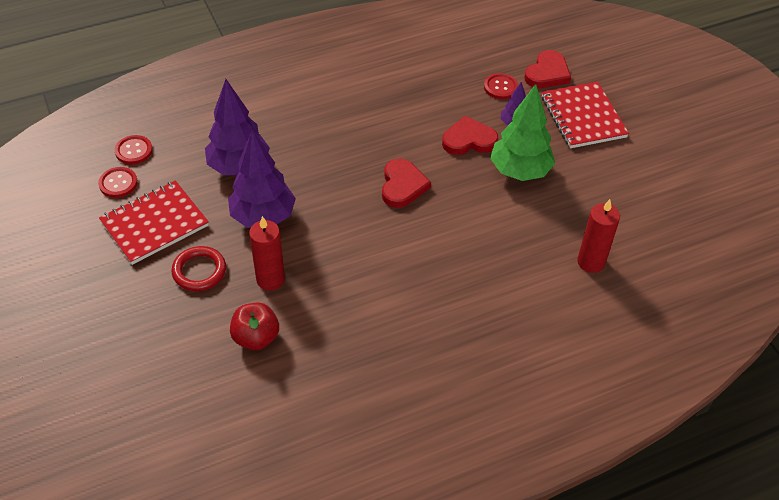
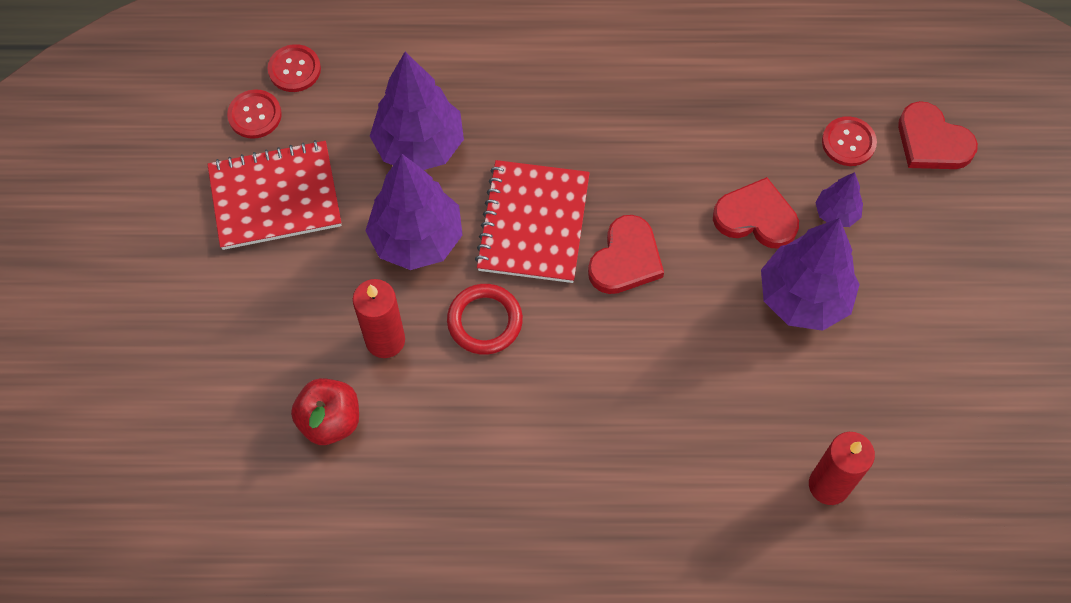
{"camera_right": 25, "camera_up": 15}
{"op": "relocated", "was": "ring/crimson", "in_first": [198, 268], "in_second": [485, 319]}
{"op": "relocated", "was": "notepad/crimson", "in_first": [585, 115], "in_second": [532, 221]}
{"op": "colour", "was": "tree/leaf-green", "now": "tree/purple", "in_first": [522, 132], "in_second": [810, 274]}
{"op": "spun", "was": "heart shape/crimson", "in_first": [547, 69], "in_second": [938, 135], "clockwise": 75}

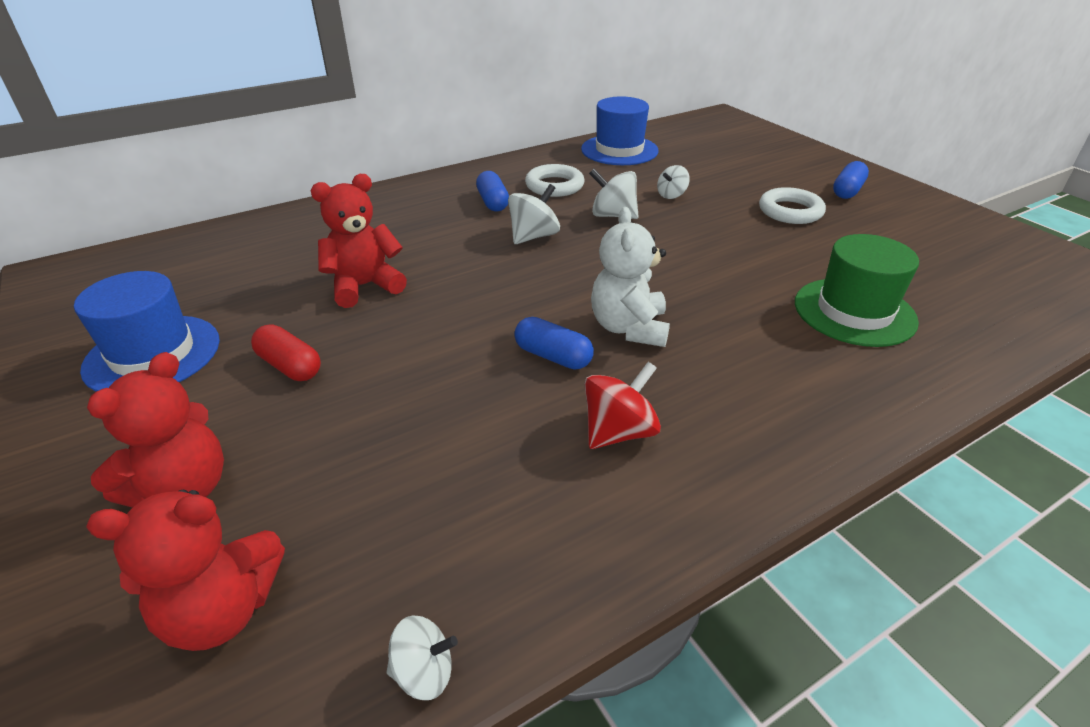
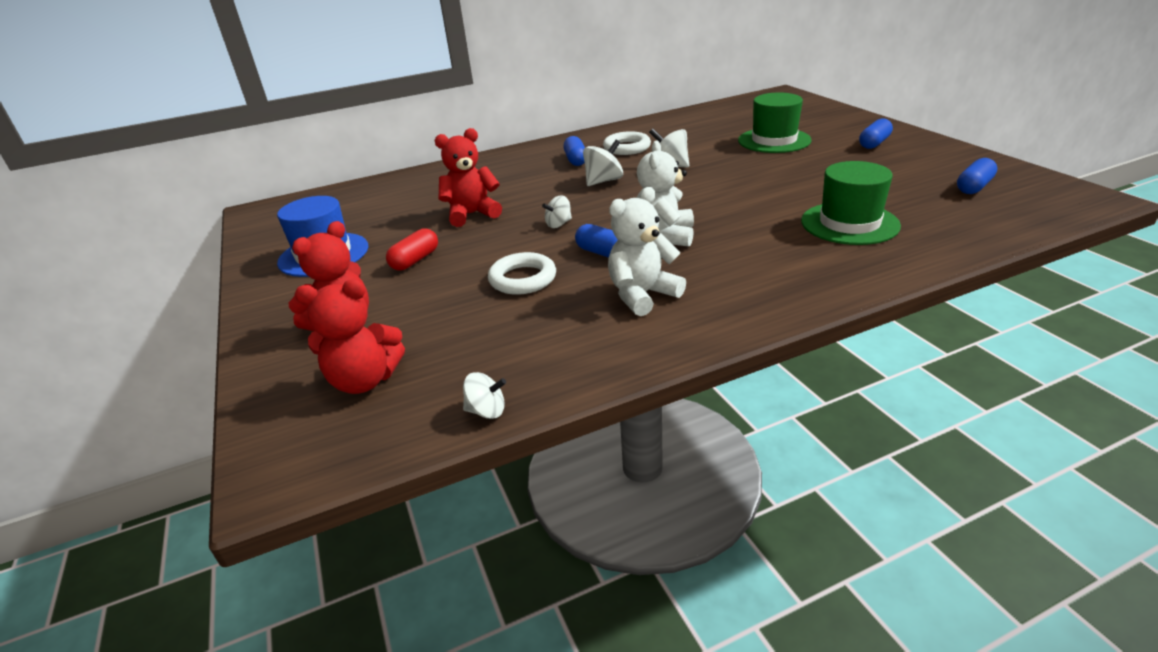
{"camera_right": 10, "camera_up": -5}
{"op": "missing", "was": "top hat/royal blue", "in_first": [619, 130]}
{"op": "appeared", "now": "top hat/leaf-green", "in_second": [774, 122]}
{"op": "appeared", "now": "pill shape/royal blue", "in_second": [977, 176]}
{"op": "relocated", "was": "toy top/white", "in_first": [673, 182], "in_second": [557, 212]}
{"op": "relocated", "was": "ring/white", "in_first": [792, 205], "in_second": [522, 273]}
{"op": "exchanged", "was": "toy top/crimson", "now": "teddy/white", "in_first": [623, 405], "in_second": [647, 251]}
{"op": "spun", "was": "pill shape/crimson", "in_first": [286, 352], "in_second": [412, 249], "clockwise": 75}

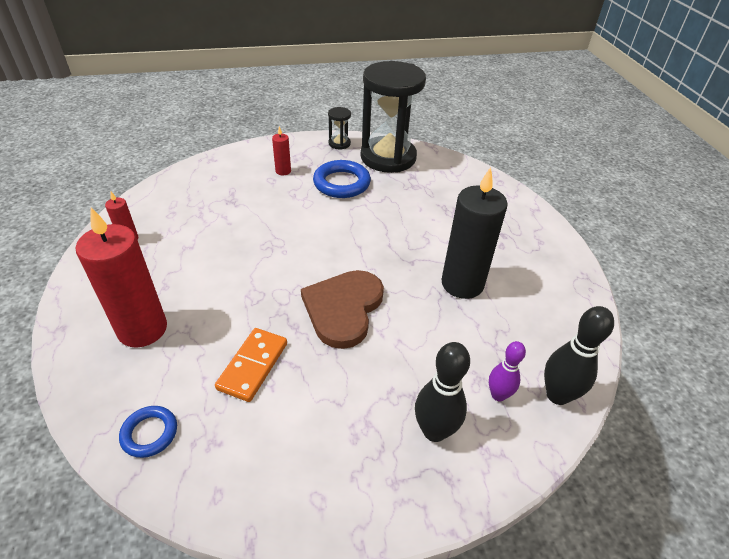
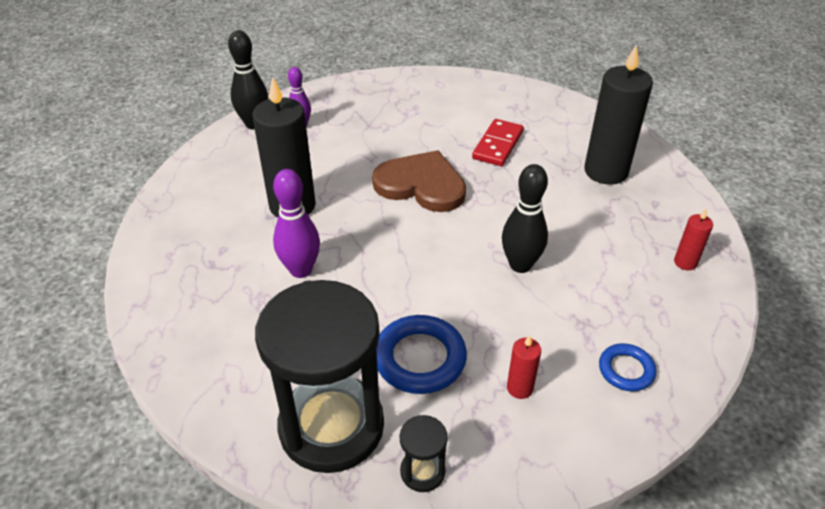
{"camera_right": -175, "camera_up": 0}
{"op": "appeared", "now": "tenpin/purple", "in_second": [296, 223]}
{"op": "relocated", "was": "ring/royal blue", "in_first": [148, 432], "in_second": [627, 367]}
{"op": "relocated", "was": "tenpin/jet-black", "in_first": [442, 392], "in_second": [525, 218]}
{"op": "colour", "was": "pillar candle/crimson", "now": "pillar candle/jet-black", "in_first": [121, 277], "in_second": [618, 114]}
{"op": "colour", "was": "domino tile/orange", "now": "domino tile/crimson", "in_first": [251, 365], "in_second": [498, 142]}
{"op": "spun", "was": "heart shape/brown", "in_first": [342, 309], "in_second": [419, 181], "clockwise": -90}

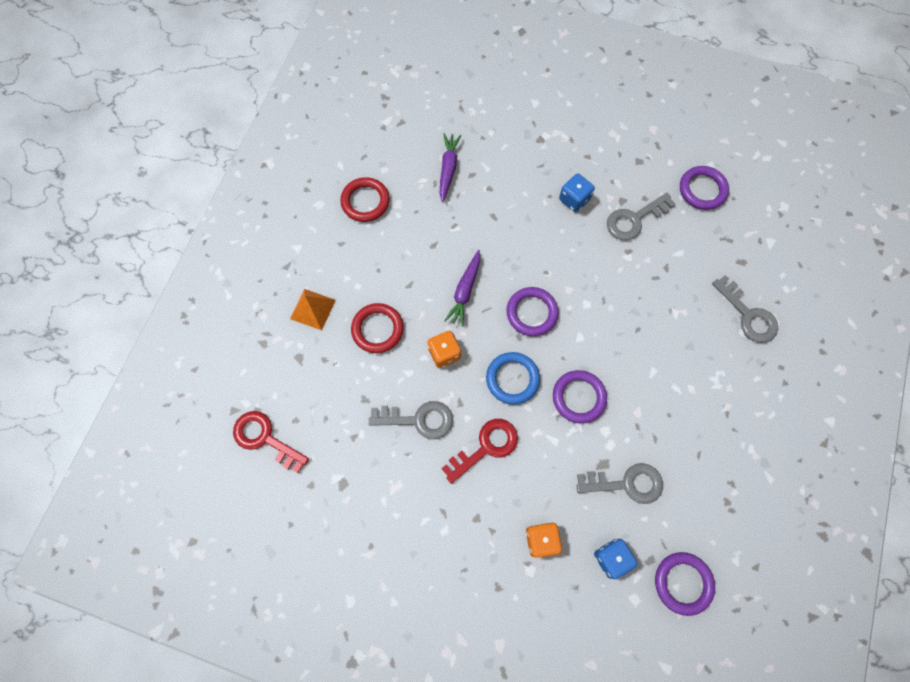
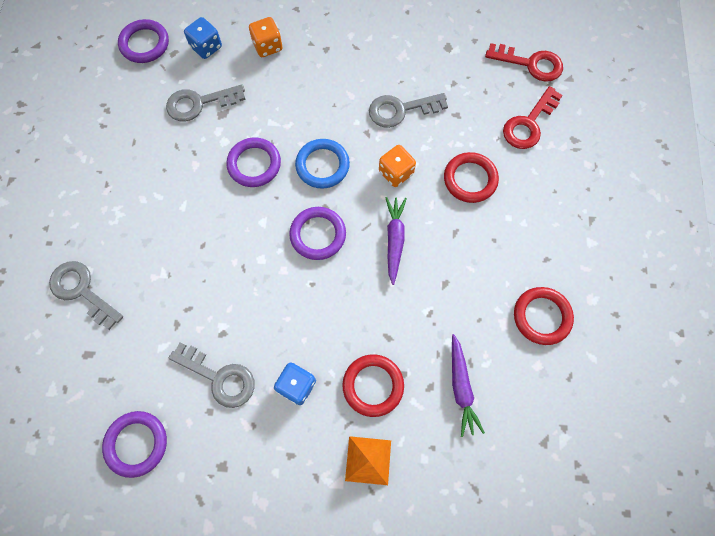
{"camera_right": 165, "camera_up": 0}
{"op": "appeared", "now": "ring/crimson", "in_second": [373, 385]}
{"op": "relocated", "was": "pyramid/orange", "in_first": [313, 309], "in_second": [368, 460]}
{"op": "relocated", "was": "key/crimson", "in_first": [480, 451], "in_second": [533, 117]}
{"op": "spun", "was": "key/gray", "in_first": [641, 216], "in_second": [211, 375], "clockwise": 75}

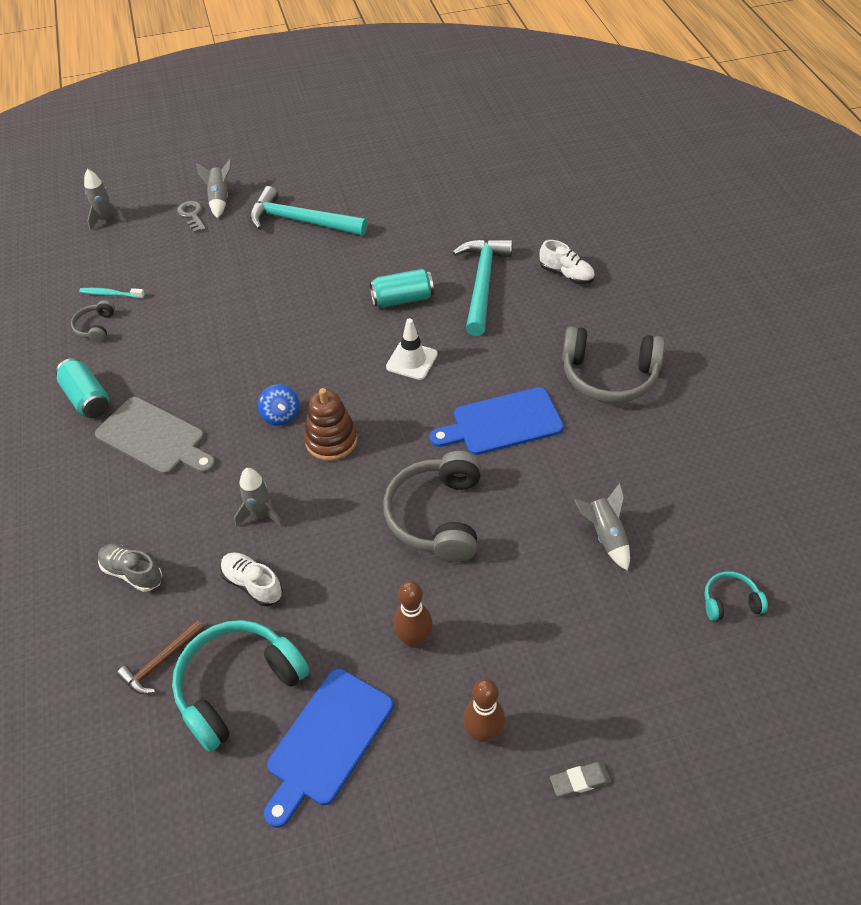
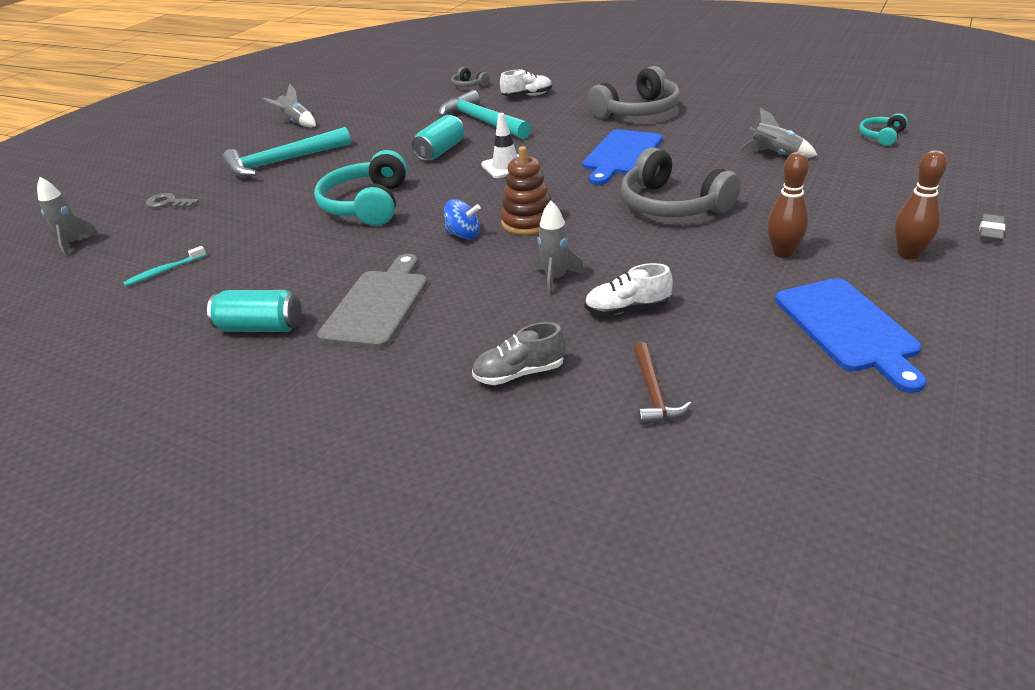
{"camera_right": -45, "camera_up": -15}
{"op": "relocated", "was": "over-ear headphones/gray", "in_first": [93, 321], "in_second": [470, 77]}
{"op": "relocated", "was": "over-ear headphones/aqua", "in_first": [240, 686], "in_second": [360, 188]}
{"op": "relocated", "was": "toy rocket/gray", "in_first": [214, 188], "in_second": [289, 105]}
{"op": "spun", "was": "cutting board/gray", "in_first": [155, 436], "in_second": [372, 301], "clockwise": -60}

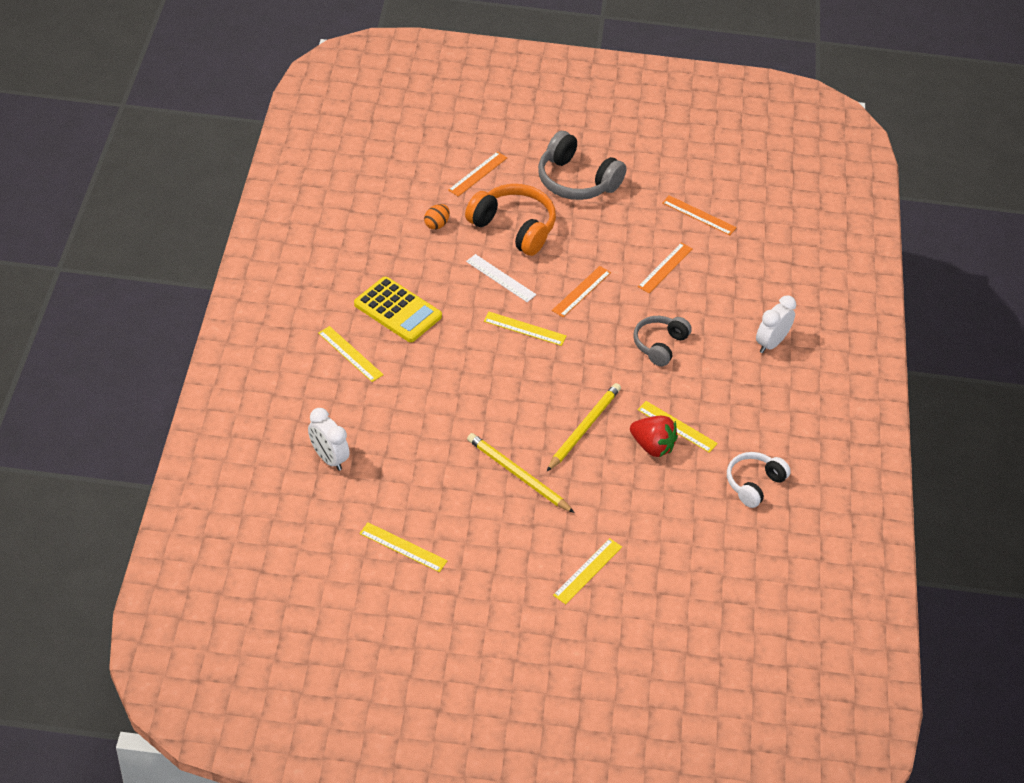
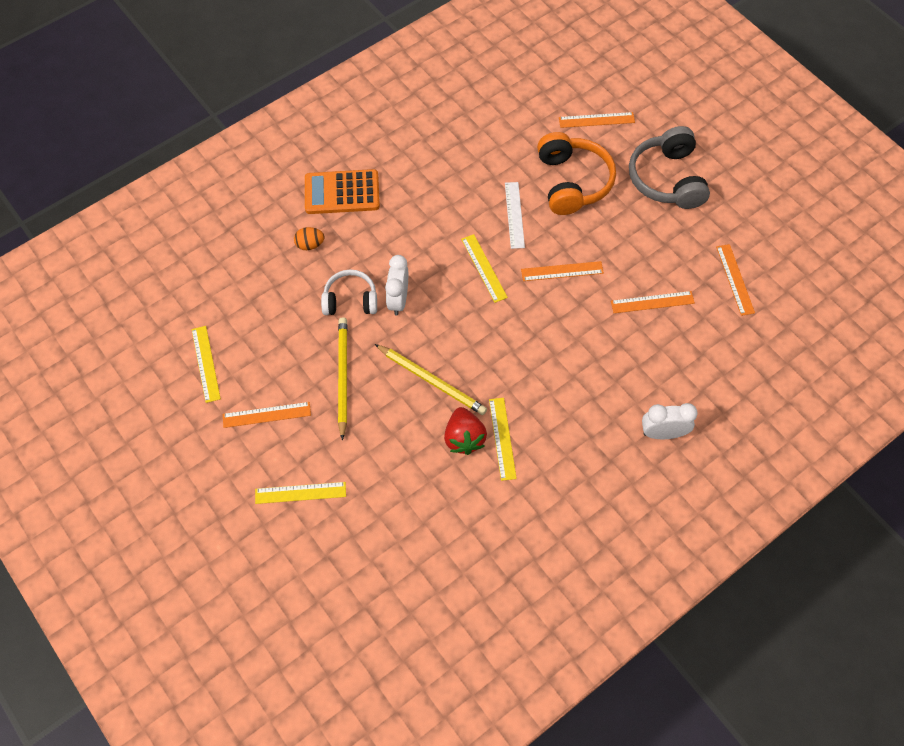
{"camera_right": 50, "camera_up": 15}
{"op": "missing", "was": "pocket calculator/yellow", "in_first": [398, 309]}
{"op": "missing", "was": "over-ear headphones/gray", "in_first": [662, 341]}
{"op": "appeared", "now": "straightedge/orange", "in_second": [267, 415]}
{"op": "relocated", "was": "clock/white", "in_first": [329, 439], "in_second": [396, 285]}
{"op": "relocated", "was": "toy egg/orange", "in_first": [437, 217], "in_second": [309, 238]}
{"op": "relocated", "was": "over-ear headphones/white", "in_first": [759, 480], "in_second": [349, 292]}
{"op": "exchanged", "was": "straightedge/yellow", "now": "pocket calculator/orange", "in_first": [351, 354], "in_second": [342, 191]}
{"op": "spun", "was": "pencil/yellow", "in_first": [584, 427], "in_second": [431, 379], "clockwise": 45}

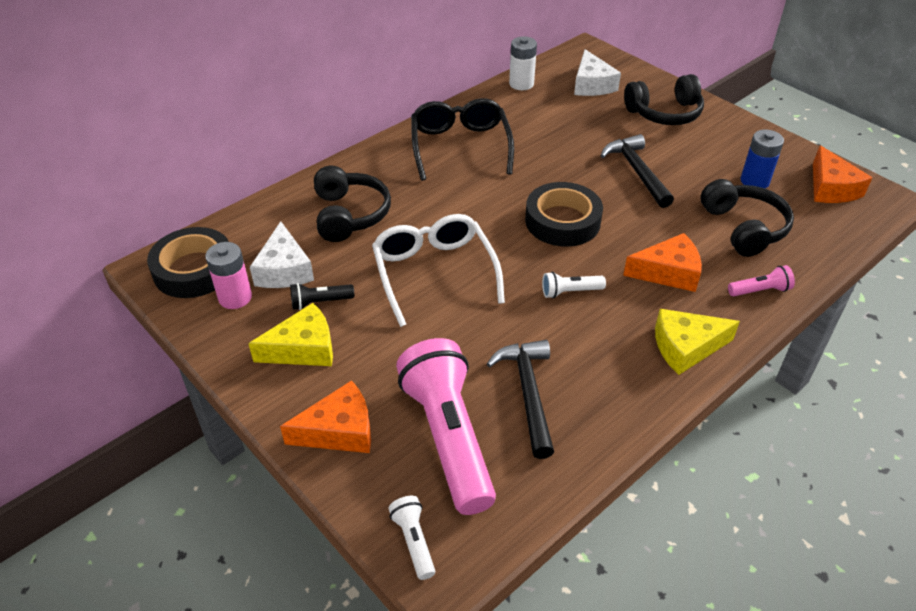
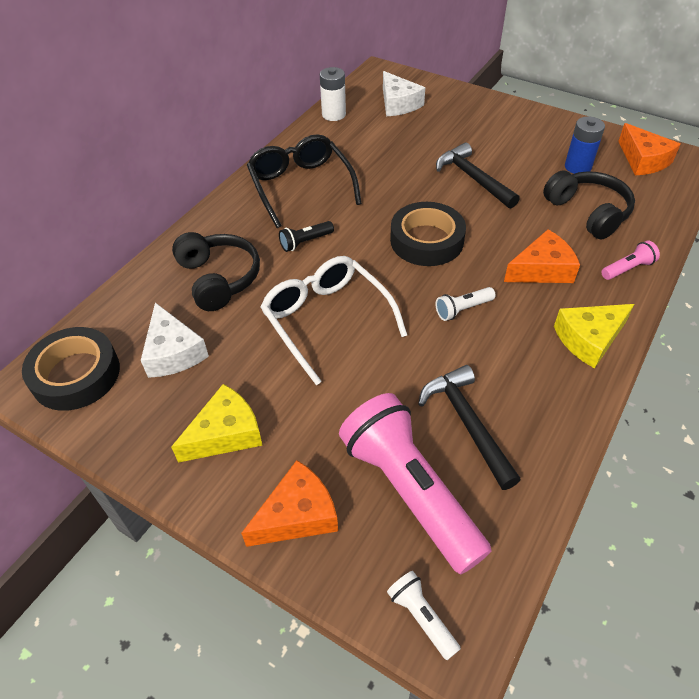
{"camera_right": -15, "camera_up": 5}
{"op": "missing", "was": "AA battery/pink", "in_first": [228, 275]}
{"op": "missing", "was": "over-ear headphones/jet-black", "in_first": [664, 99]}
{"op": "relocated", "was": "pocket torch/jet-black", "in_first": [322, 296], "in_second": [306, 236]}

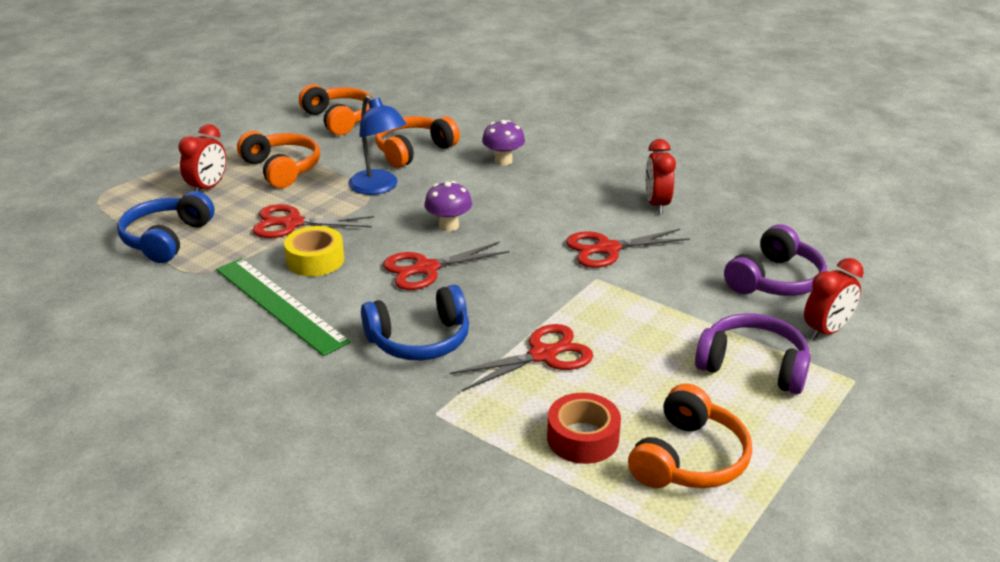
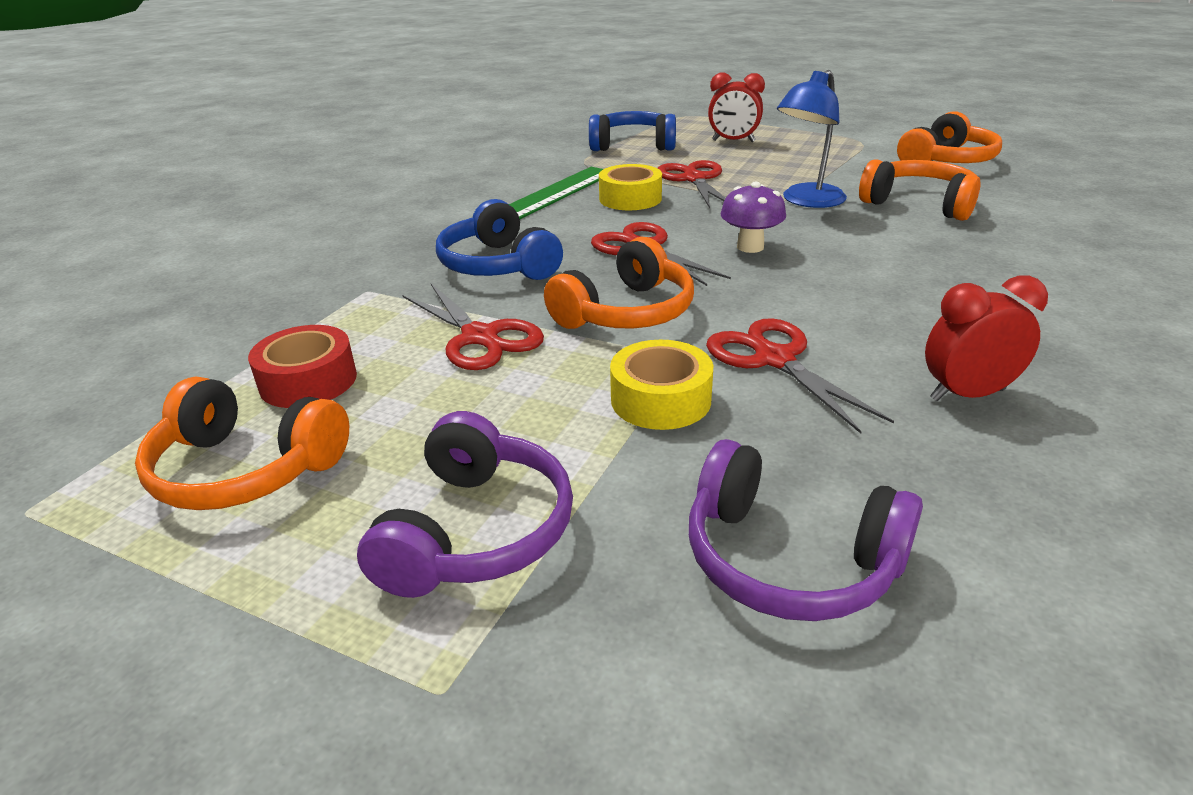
{"camera_right": 80, "camera_up": 0}
{"op": "missing", "was": "mushroom/purple", "in_first": [503, 142]}
{"op": "missing", "was": "clock/crimson", "in_first": [834, 299]}
{"op": "appeared", "now": "sticky tape/yellow", "in_second": [661, 385]}
{"op": "relocated", "was": "over-ear headphones/orange", "in_first": [278, 159], "in_second": [619, 283]}

